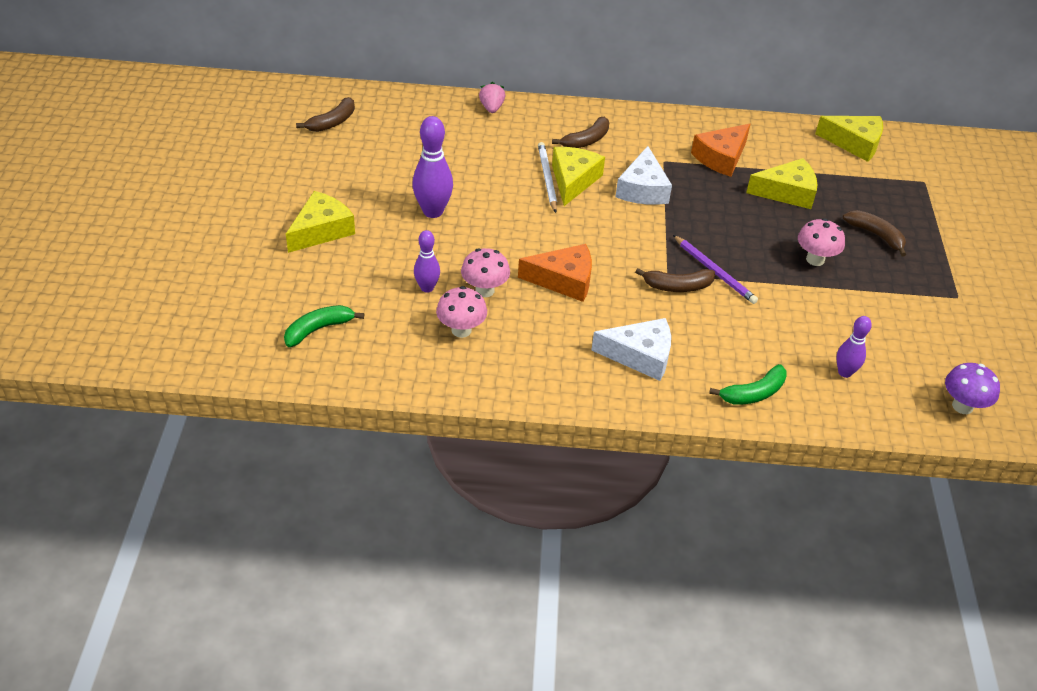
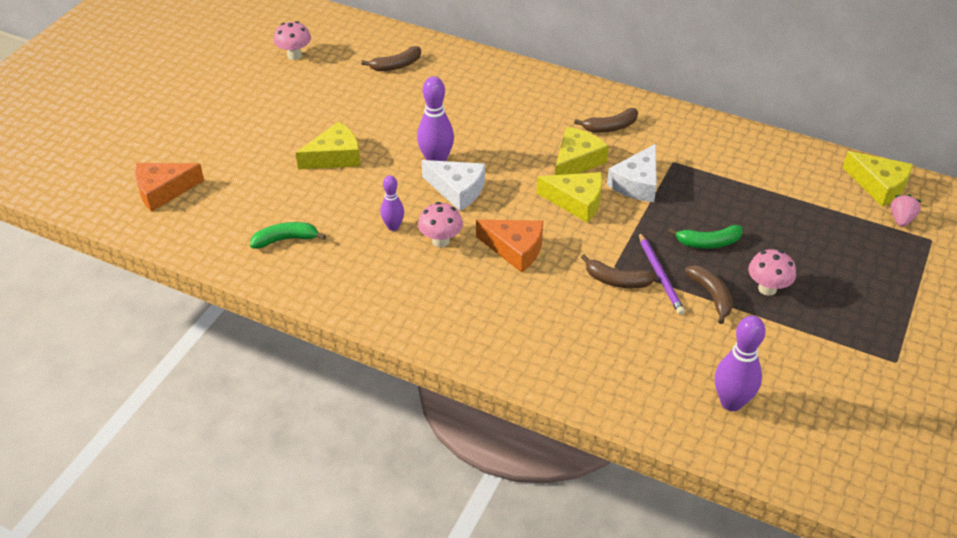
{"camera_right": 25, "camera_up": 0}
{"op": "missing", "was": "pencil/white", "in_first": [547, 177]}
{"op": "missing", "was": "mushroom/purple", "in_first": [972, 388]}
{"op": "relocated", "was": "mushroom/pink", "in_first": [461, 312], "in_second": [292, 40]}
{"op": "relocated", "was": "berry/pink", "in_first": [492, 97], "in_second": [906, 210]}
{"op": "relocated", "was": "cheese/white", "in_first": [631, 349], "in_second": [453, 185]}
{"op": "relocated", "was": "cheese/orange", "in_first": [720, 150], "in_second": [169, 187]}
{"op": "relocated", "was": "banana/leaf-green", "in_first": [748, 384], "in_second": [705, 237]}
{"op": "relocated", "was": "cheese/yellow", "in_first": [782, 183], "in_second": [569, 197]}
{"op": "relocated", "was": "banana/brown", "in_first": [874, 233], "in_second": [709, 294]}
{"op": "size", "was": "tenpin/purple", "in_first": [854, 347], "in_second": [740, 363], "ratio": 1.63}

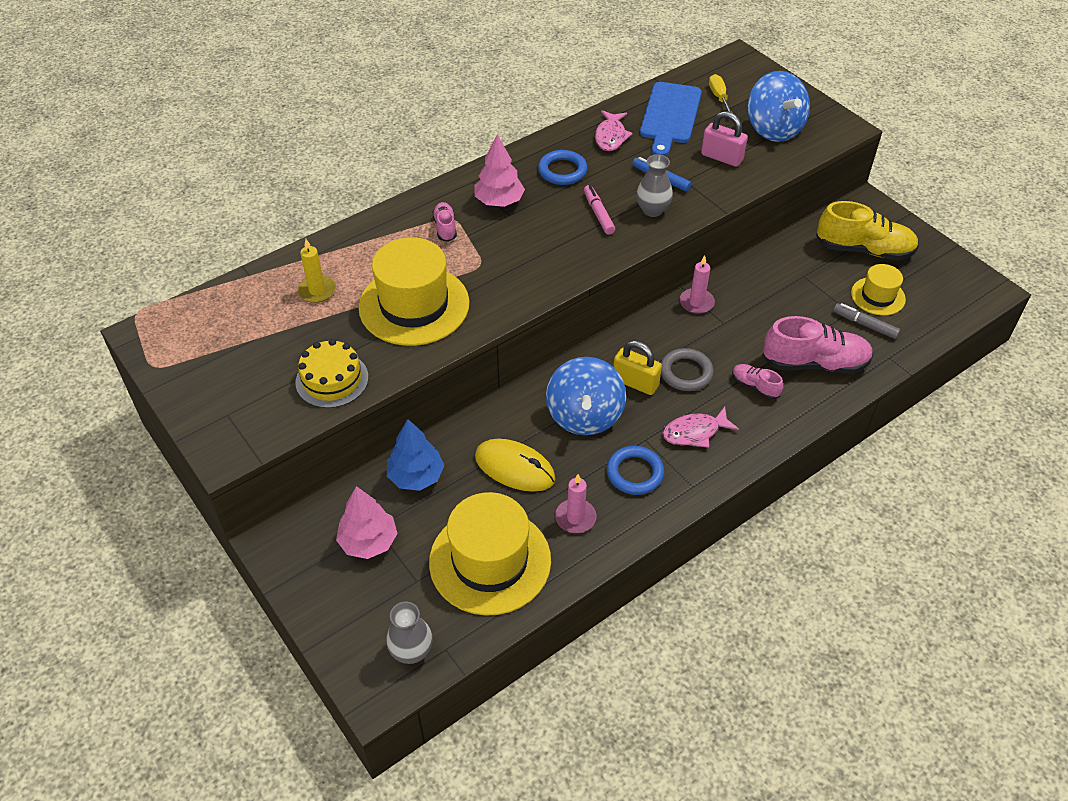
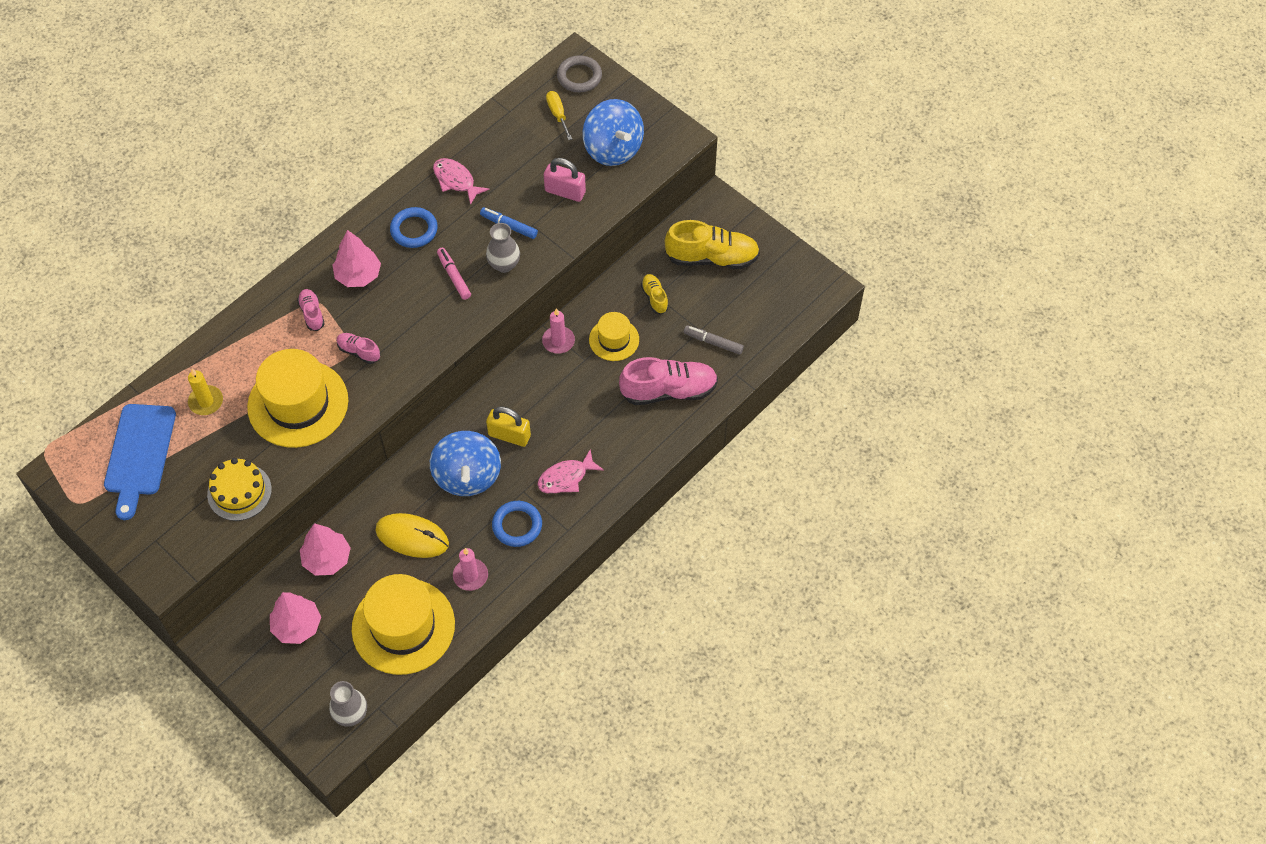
{"camera_right": -10, "camera_up": 10}
{"op": "appeared", "now": "sneaker/yellow", "in_second": [655, 294]}
{"op": "relocated", "was": "cutting board/royal blue", "in_first": [671, 119], "in_second": [140, 462]}
{"op": "relocated", "was": "ring/gray", "in_first": [687, 369], "in_second": [579, 74]}
{"op": "relocated", "was": "sneaker/pink", "in_first": [757, 382], "in_second": [358, 348]}
{"op": "relocated", "was": "top hat/yellow", "in_first": [878, 290], "in_second": [614, 336]}
{"op": "colour", "was": "tree/royal blue", "now": "tree/pink", "in_first": [416, 455], "in_second": [325, 549]}
{"op": "spun", "was": "fish/pink", "in_first": [614, 130], "in_second": [461, 181], "clockwise": 135}

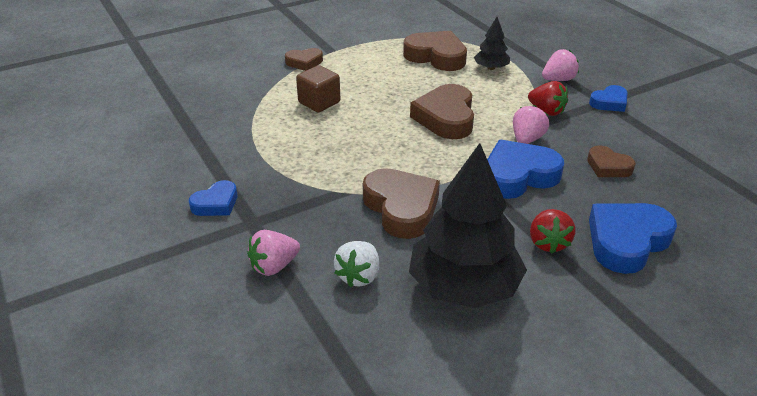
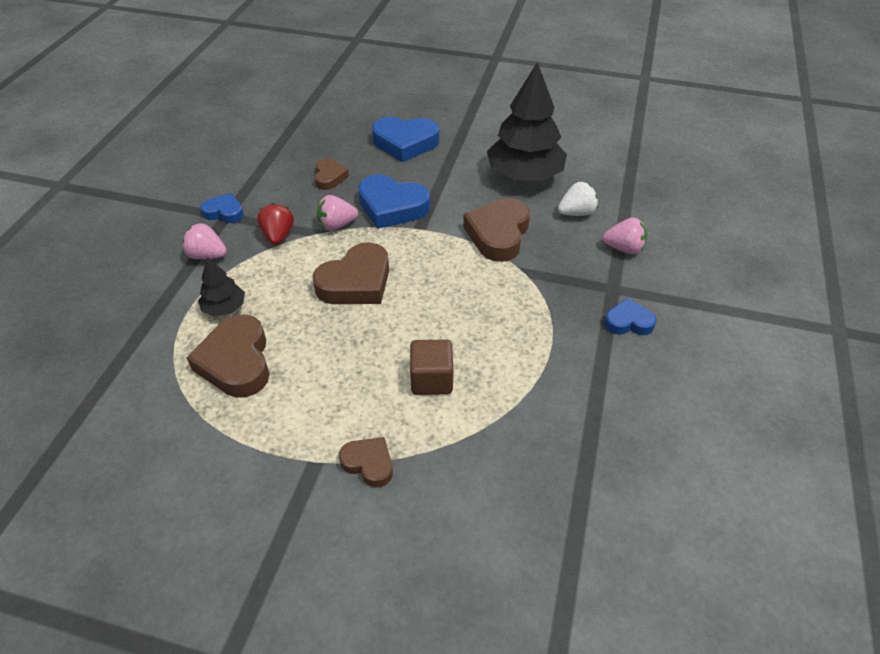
{"camera_right": -135, "camera_up": 10}
{"op": "missing", "was": "berry/crimson", "in_first": [553, 231]}

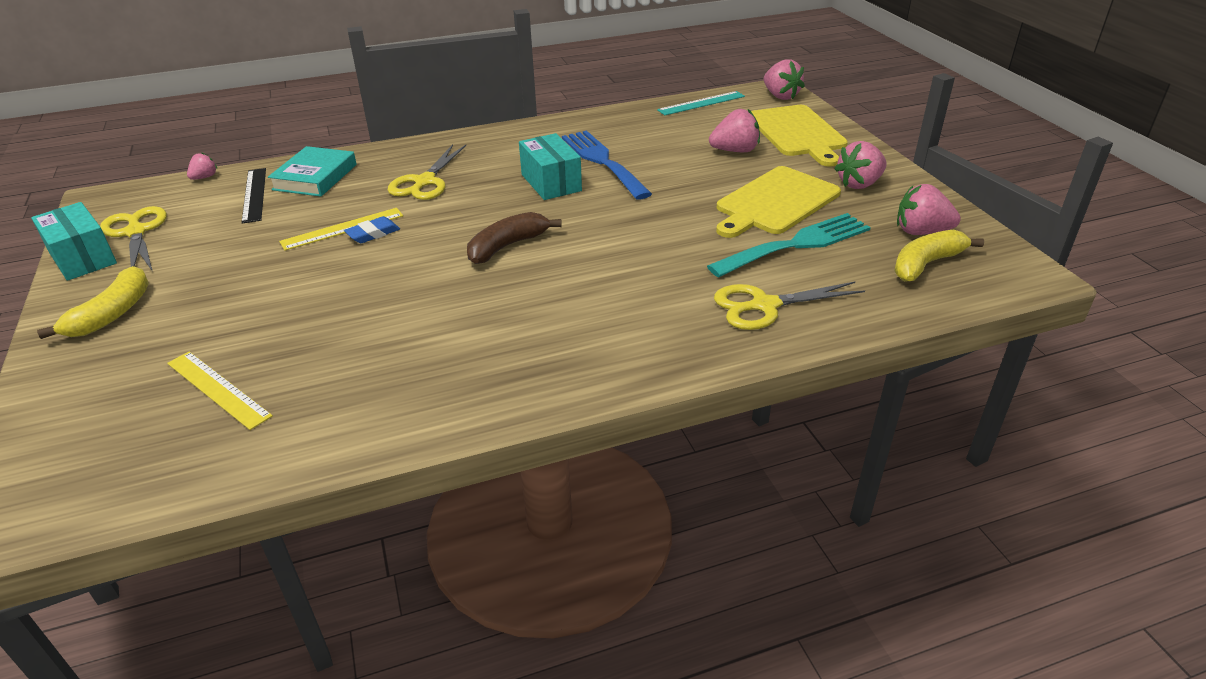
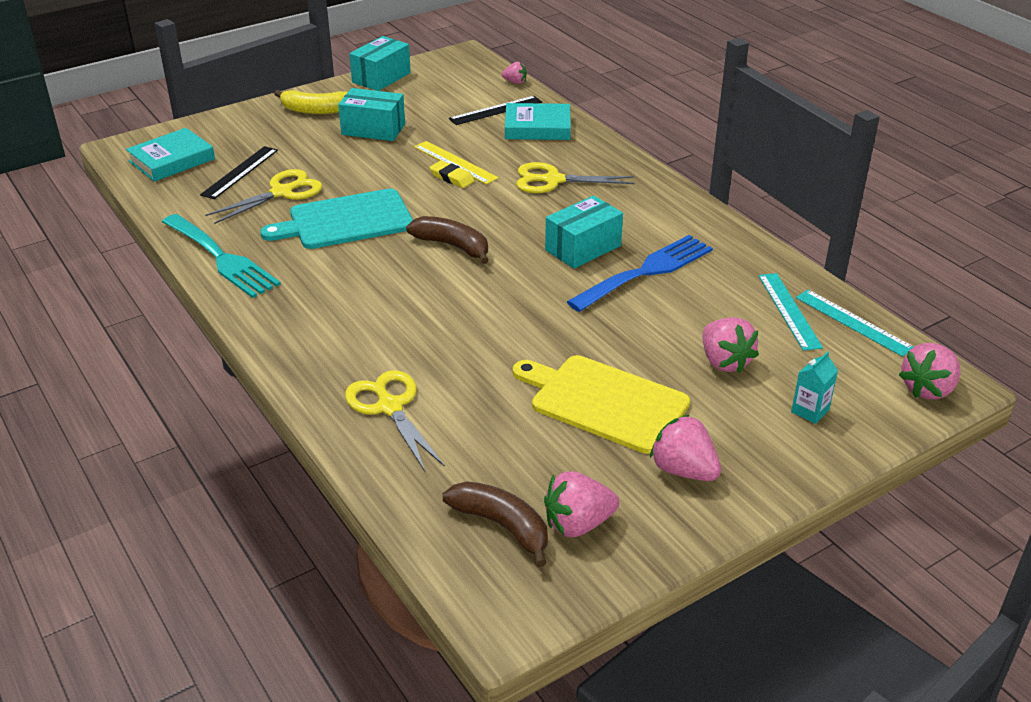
{"camera_right": 75, "camera_up": 0}
{"op": "appeared", "now": "hardback/aqua", "in_second": [170, 155]}
{"op": "appeared", "now": "cutting board/aqua", "in_second": [336, 219]}
{"op": "appeared", "now": "box/aqua", "in_second": [371, 114]}
{"op": "appeared", "now": "straightedge/aqua", "in_second": [791, 312]}
{"op": "relocated", "was": "shears/yellow", "in_first": [133, 239], "in_second": [263, 196]}
{"op": "relocated", "was": "table fork/aqua", "in_first": [789, 245], "in_second": [221, 256]}
{"op": "exchanged", "was": "cutting board/yellow", "now": "carton/aqua", "in_first": [799, 136], "in_second": [814, 387]}
{"op": "colour", "was": "straightedge/yellow", "now": "straightedge/jet-black", "in_first": [220, 390], "in_second": [239, 172]}
{"op": "colour", "was": "gum eraser/royal blue", "now": "gum eraser/yellow", "in_first": [372, 229], "in_second": [452, 174]}
{"op": "colour", "was": "banana/yellow", "now": "banana/brown", "in_first": [939, 255], "in_second": [495, 524]}
{"op": "spun", "was": "berry/pink", "in_first": [929, 209], "in_second": [581, 504], "clockwise": -105}

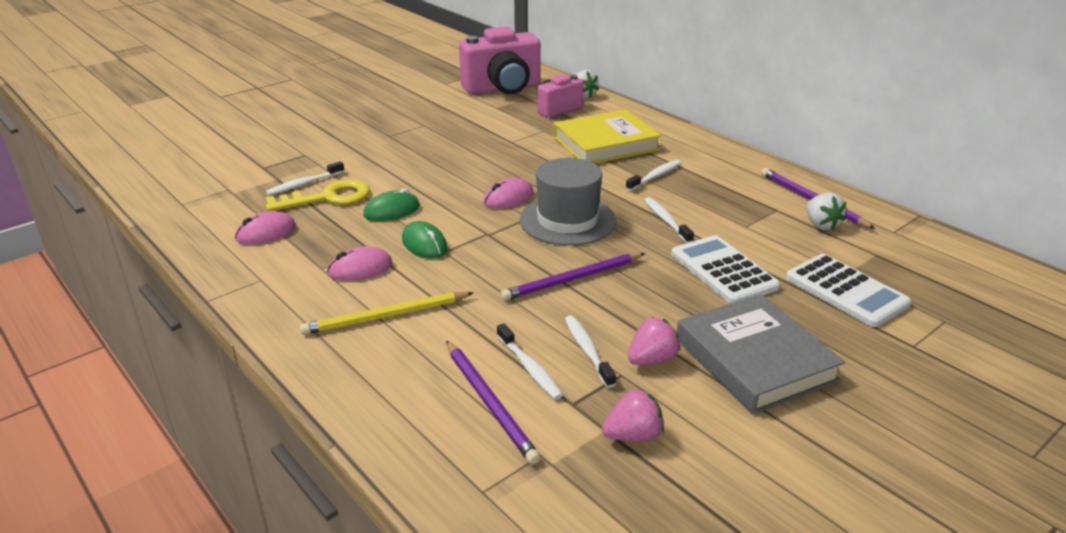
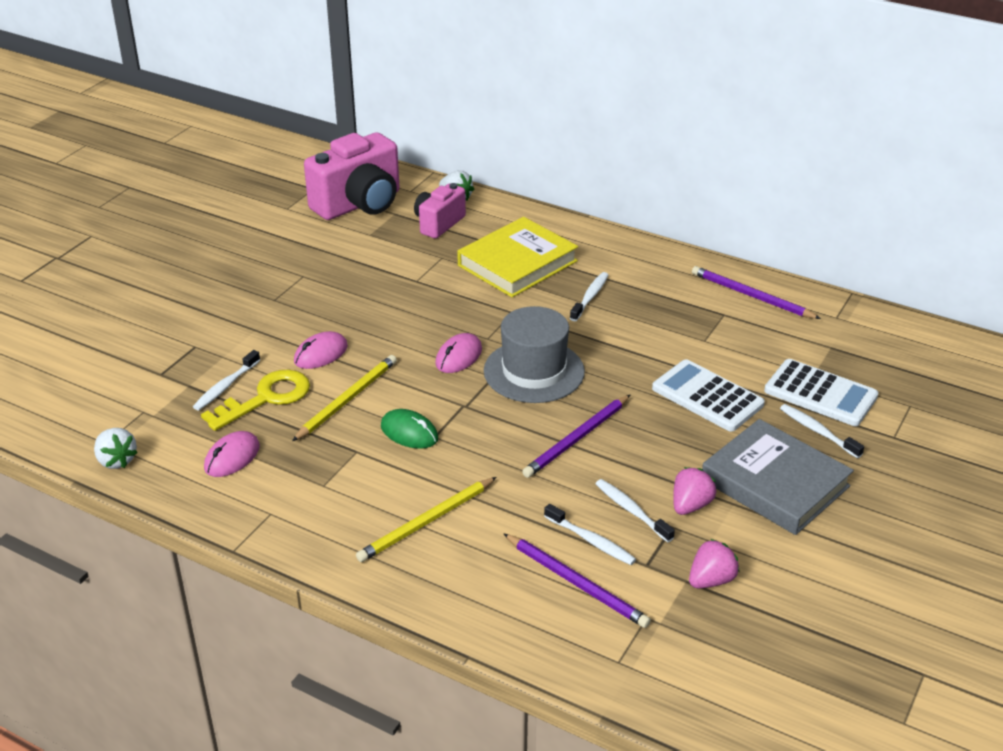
{"camera_right": -20, "camera_up": 5}
{"op": "relocated", "was": "PC mouse/pink", "in_first": [359, 263], "in_second": [321, 350]}
{"op": "relocated", "was": "dental brush/white", "in_first": [669, 220], "in_second": [822, 431]}
{"op": "relocated", "was": "berry/white", "in_first": [826, 211], "in_second": [116, 448]}
{"op": "exchanged", "was": "PC mouse/leaf-green", "now": "pencil/yellow", "in_first": [391, 205], "in_second": [344, 398]}

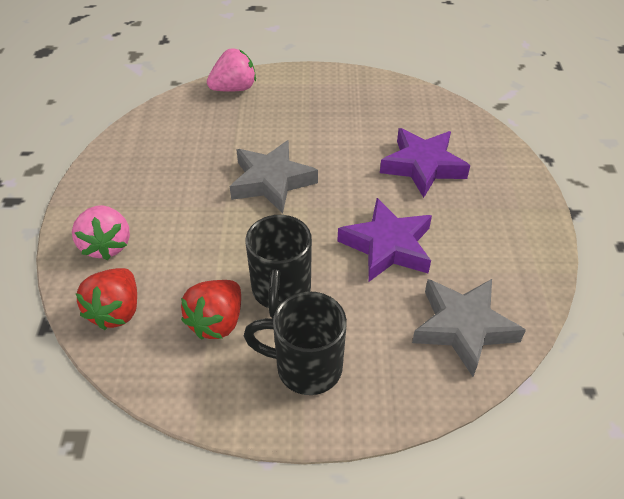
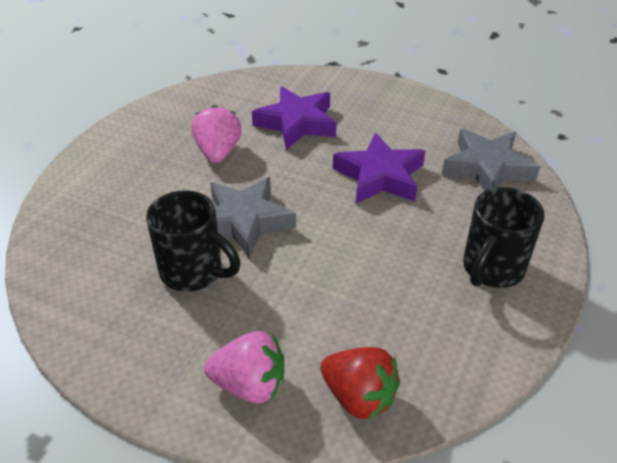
{"camera_right": -65, "camera_up": -5}
{"op": "missing", "was": "berry/crimson", "in_first": [211, 310]}
{"op": "relocated", "was": "berry/pink", "in_first": [231, 70], "in_second": [216, 134]}
{"op": "relocated", "was": "mug/jet-black", "in_first": [278, 266], "in_second": [193, 241]}

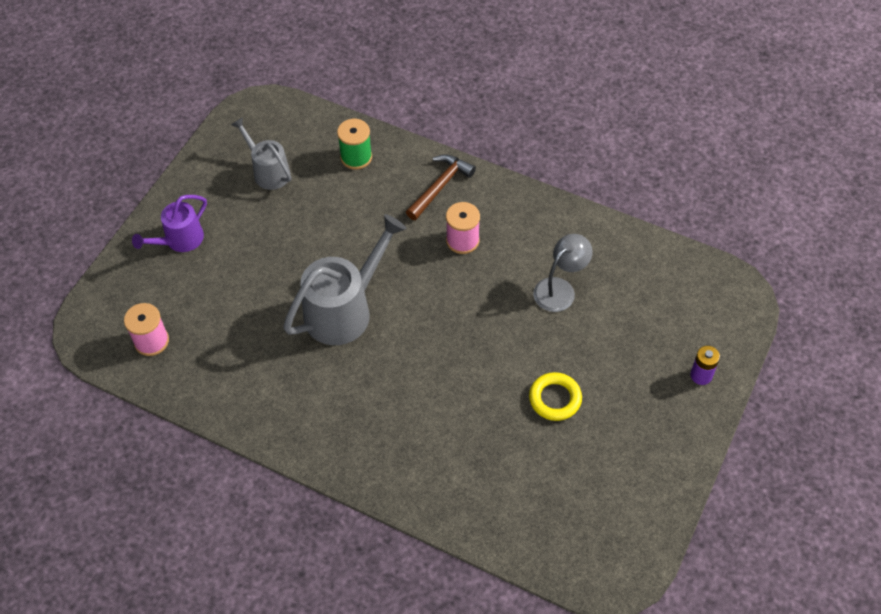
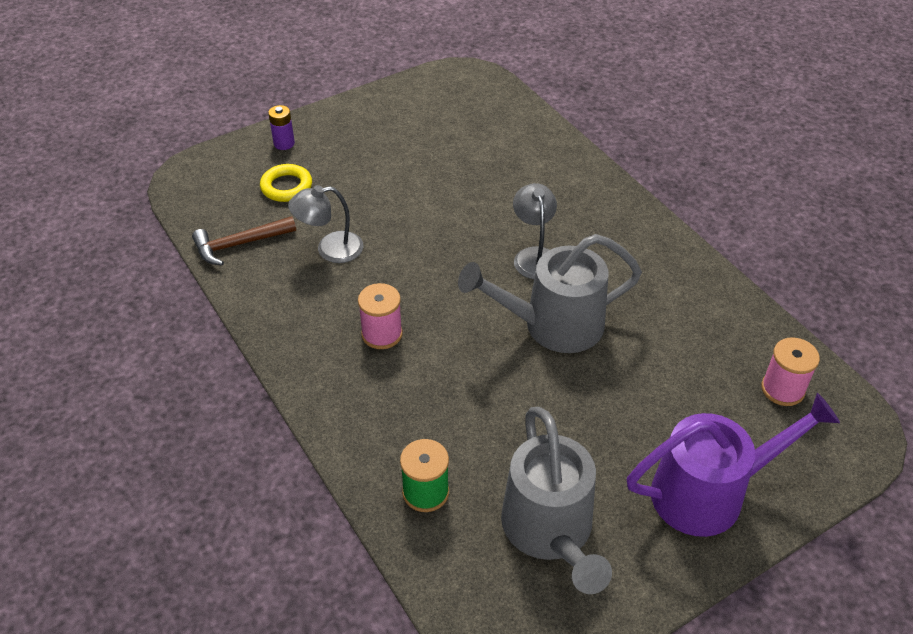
{"camera_right": -150, "camera_up": -10}
{"op": "appeared", "now": "reading lamp/gray", "in_second": [535, 231]}
{"op": "relocated", "was": "claw hammer/brown", "in_first": [441, 187], "in_second": [244, 241]}
{"op": "relocated", "was": "ring/yellow", "in_first": [555, 396], "in_second": [286, 183]}
{"op": "size", "was": "watering pot/purple", "in_first": [169, 223], "in_second": [733, 465], "ratio": 1.68}
{"op": "size", "was": "watering pot/gray", "in_first": [261, 153], "in_second": [556, 500], "ratio": 1.68}

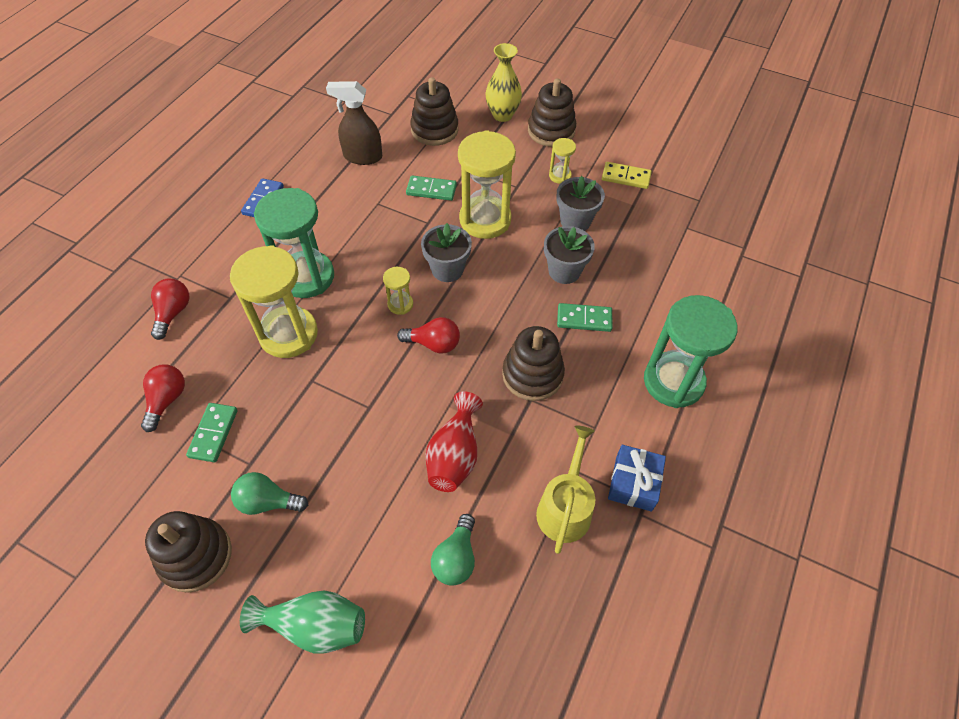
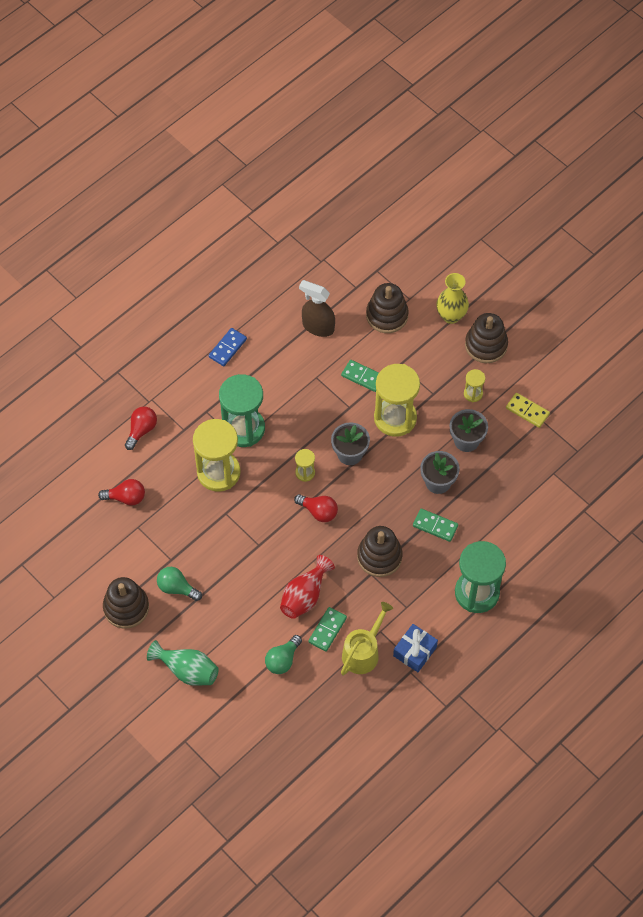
{"camera_right": 20, "camera_up": 5}
{"op": "relocated", "was": "domino tile/leaf-green", "in_first": [212, 433], "in_second": [327, 629]}
{"op": "spun", "was": "bulb/crimson", "in_first": [163, 398], "in_second": [121, 492], "clockwise": 60}

